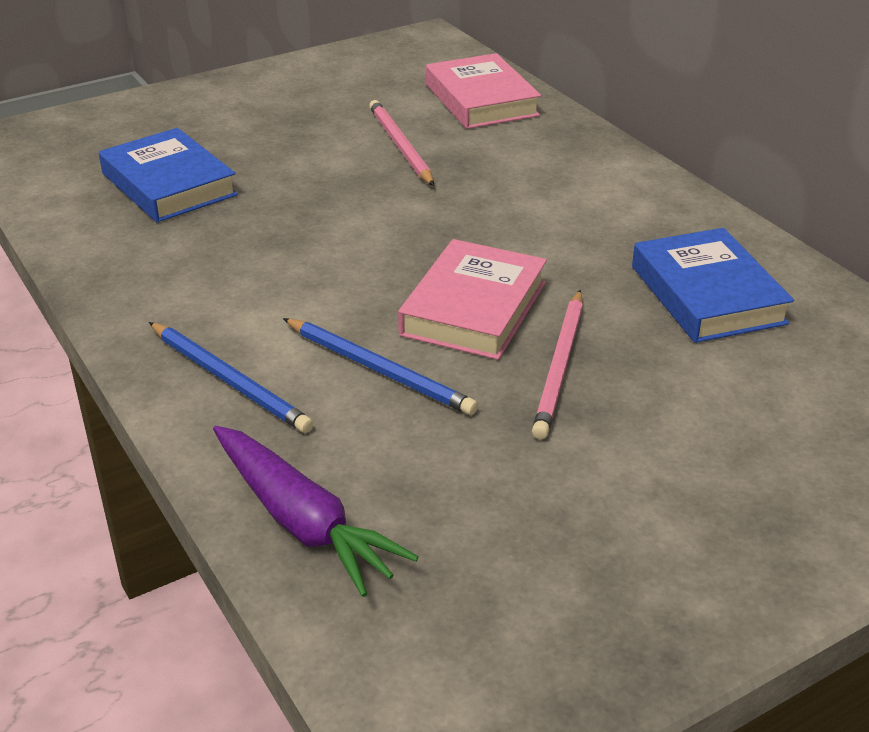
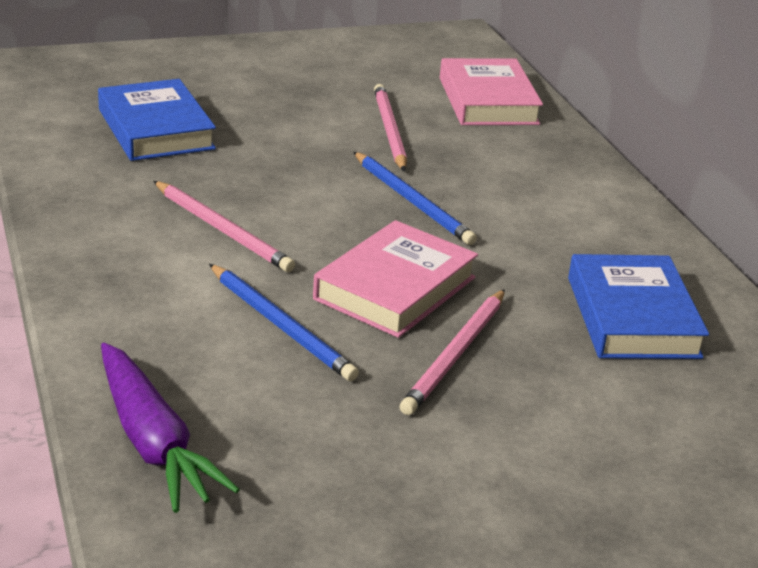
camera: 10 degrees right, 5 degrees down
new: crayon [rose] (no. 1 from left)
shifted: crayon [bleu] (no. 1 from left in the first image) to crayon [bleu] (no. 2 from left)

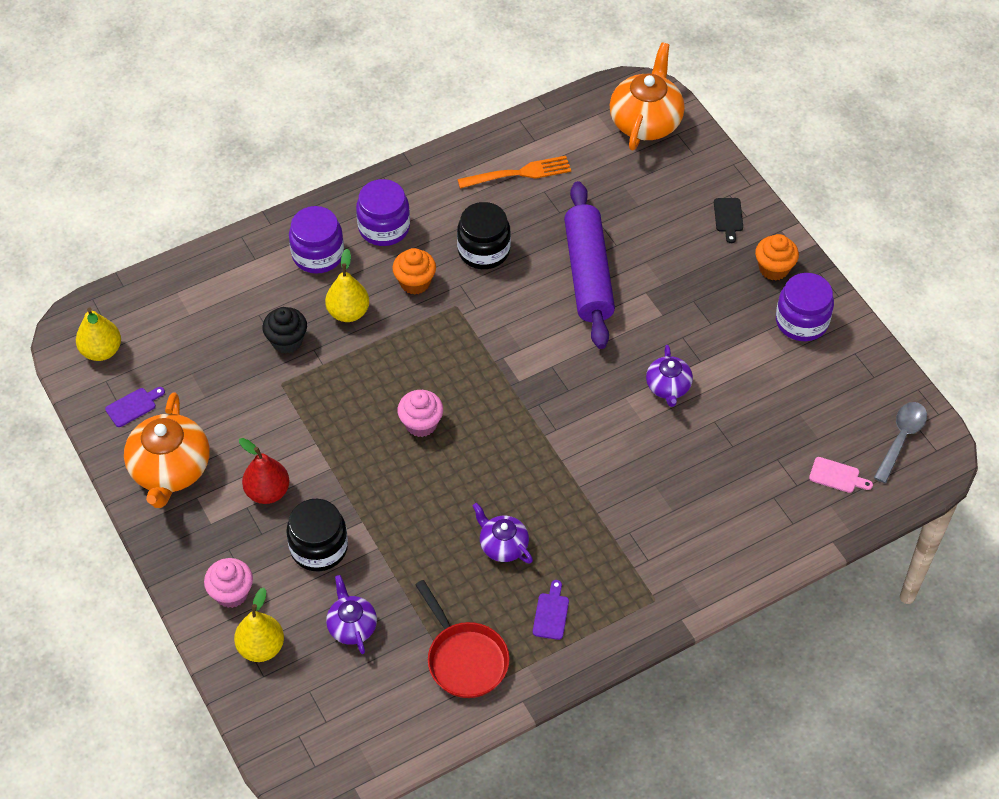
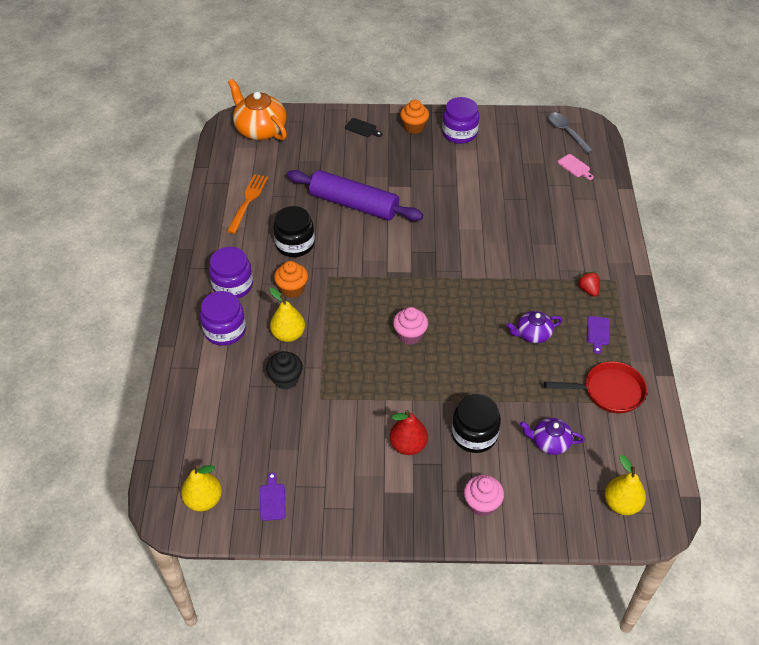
camera: 60 degrees left, 5 degrees down
gone: théière [orange] (no. 1 from left); théière [violet] (no. 3 from left)
new: fraise [rouge]
shifted: poire [jaune] (no. 2 from left in the first image) to poire [jaune] (no. 3 from left)
rotated: planche à découper [violet] (no. 2 from left) 120 degrees counterclockwise; planche à découper [rose] 90 degrees clockwise

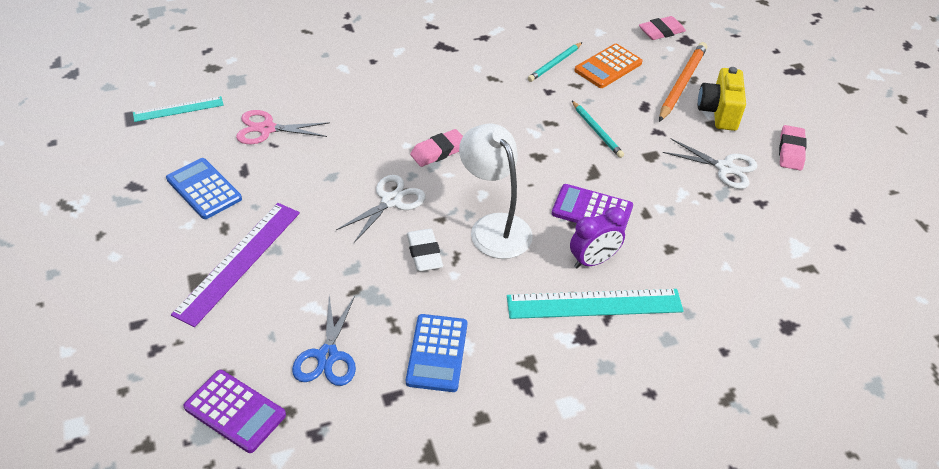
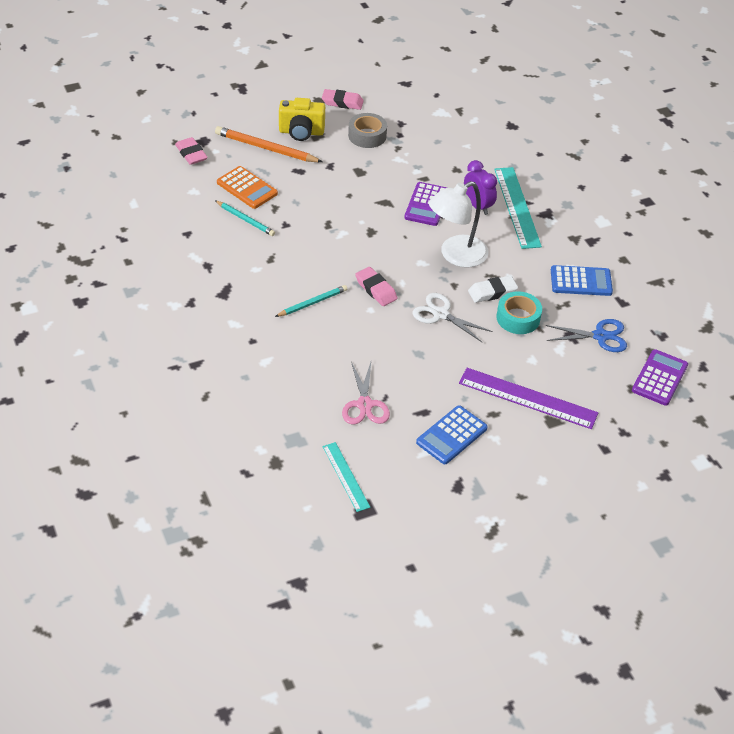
camera: 95 degrees left, 0 degrees up
new: ruban adhésif [turquoise]
shifted: crayon [turquoise] (no. 2 from left)
swapped: ciseaux [blanc] (no. 2 from left) to ruban adhésif [gris]

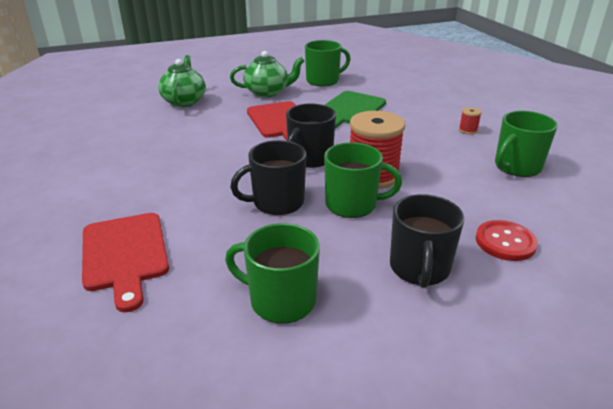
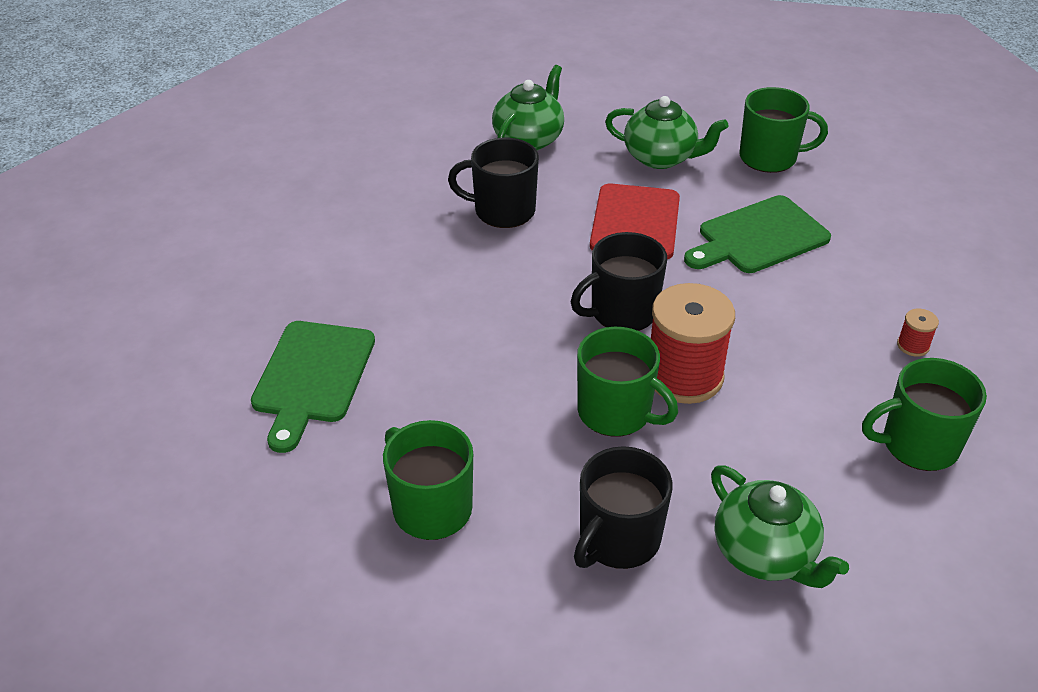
camera: 30 degrees right, 10 degrees up
shifted: tasse [noir] (no. 1 from left)
swapped: bouton [rouge] to théière [vert] (no. 3 from left)
repainted: planche à découper [rouge] (no. 1 from left) to planche à découper [vert] (no. 1 from left)

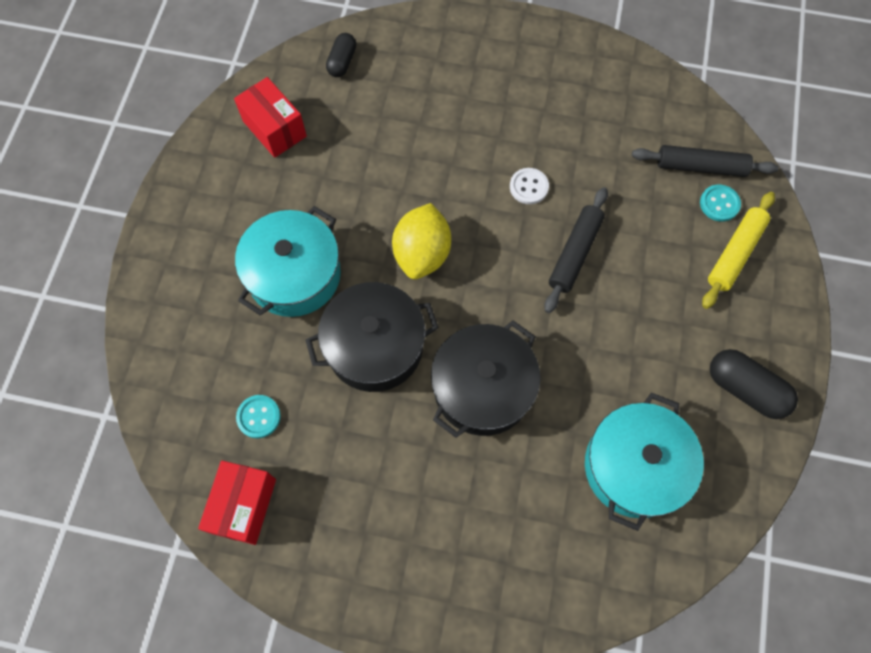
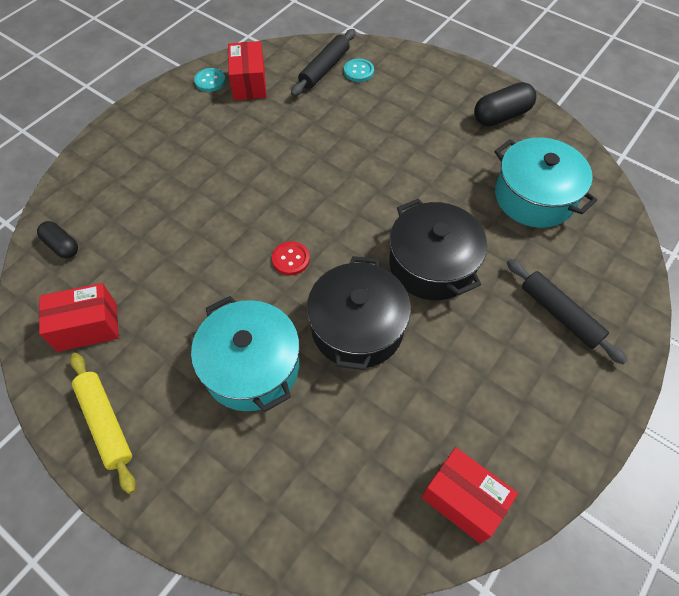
camera: 65 degrees left, 10 degrees down
gone: bouton [blanc]
new: boîte [rouge] (no. 2 from left)
shifted: bouton [turquoise] (no. 1 from left); rouleau à pâtisserie [noir] (no. 1 from left in the first image) to rouleau à pâtisserie [noir] (no. 2 from left); rouleau à pâtisserie [jaune]
swapped: citron [jaune] to bouton [rouge]

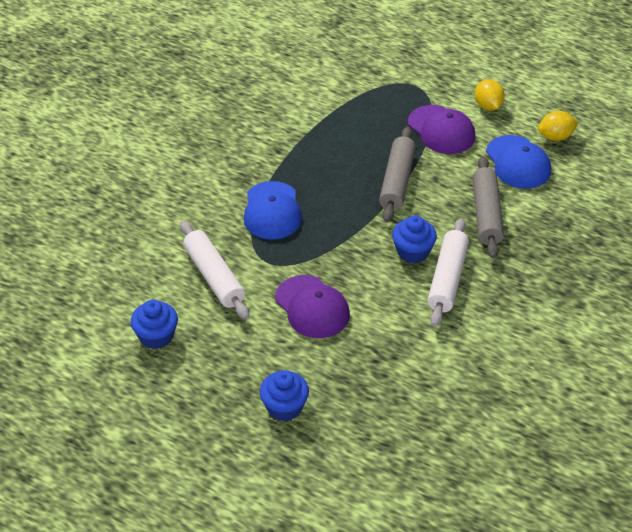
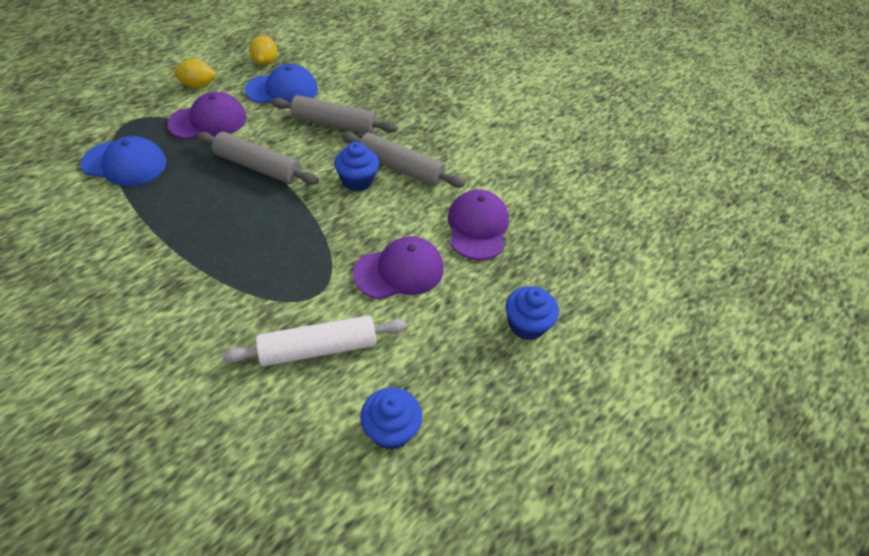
camera: 80 degrees left, 5 degrees up
new: casquette [violet] (no. 3 from left)
shifted: casquette [bleu] (no. 1 from left)
repainted: rouleau à pâtisserie [blanc] (no. 2 from left) to rouleau à pâtisserie [gris] (no. 3 from left)

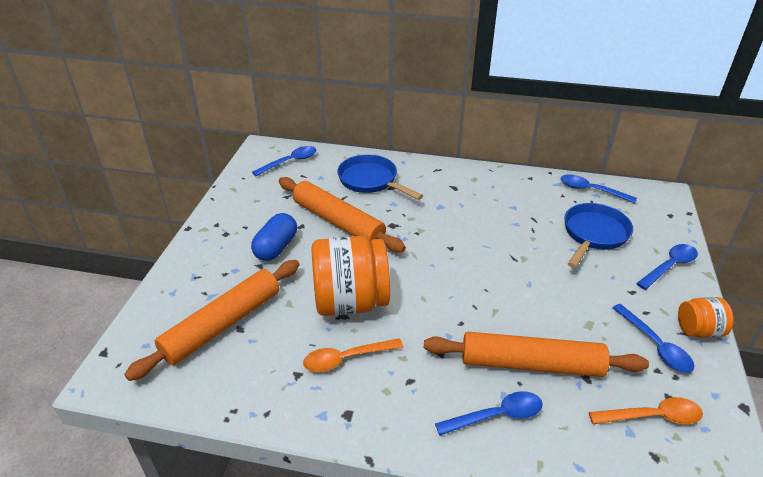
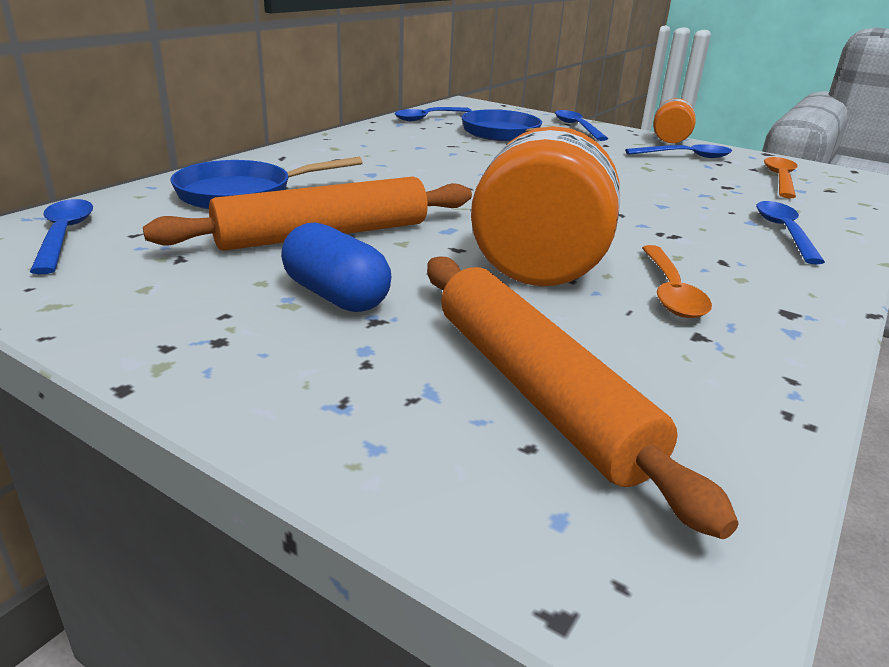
camera: 70 degrees left, 10 degrees down
gone: rouleau à pâtisserie [orange] (no. 3 from left)

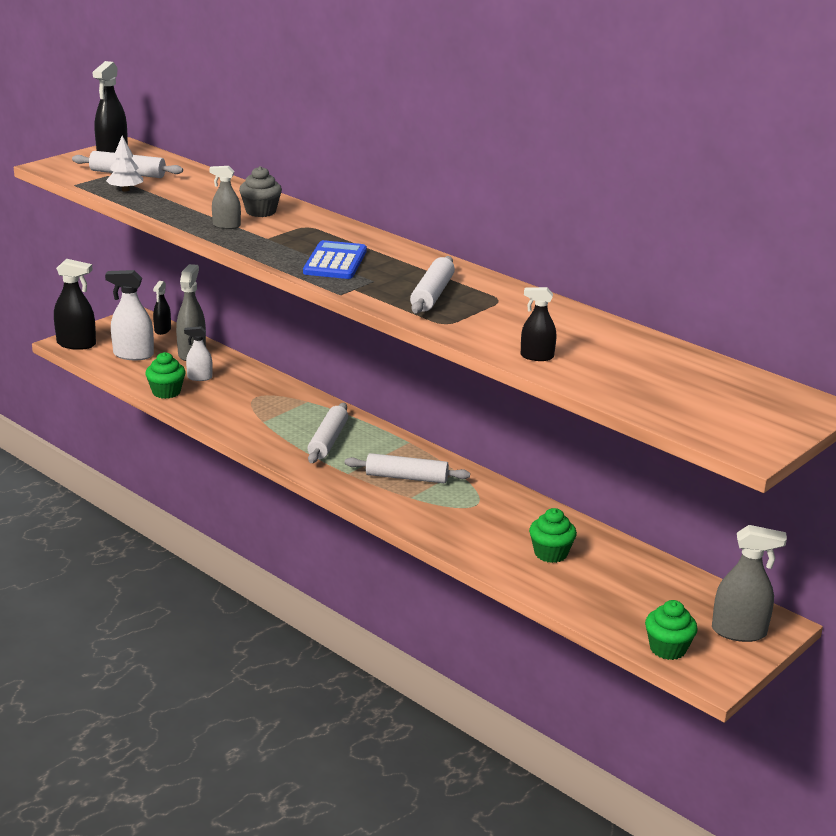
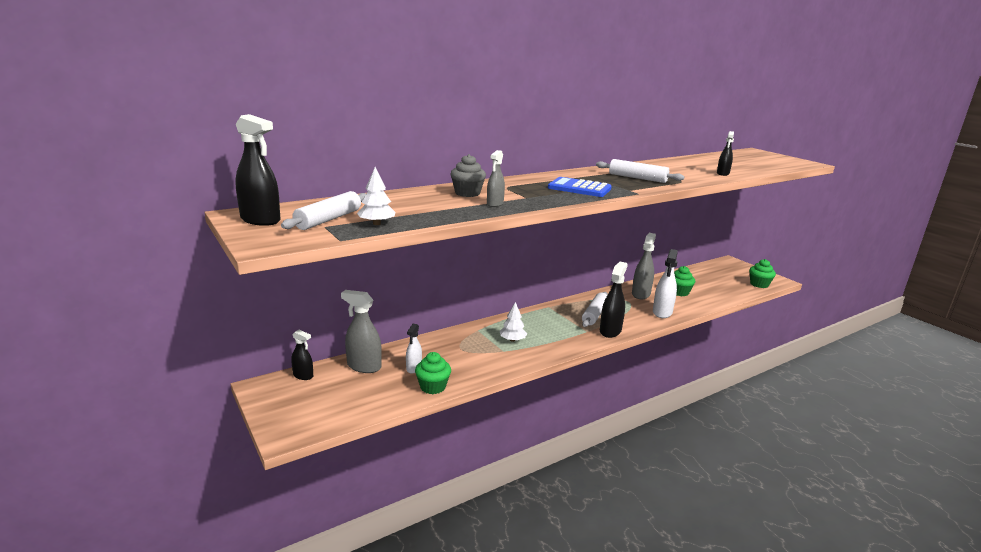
camera: 75 degrees left, 5 degrees down
gone: rouleau à pâtisserie [blanc] (no. 2 from left)
new: arbre [blanc] (no. 2 from left)
shifted: vaporisateur [noir] (no. 1 from left in the first image) to vaporisateur [noir] (no. 3 from left); vaporisateur [blanc] (no. 1 from left in the first image) to vaporisateur [blanc] (no. 2 from left); vaporisateur [gris] (no. 3 from left)

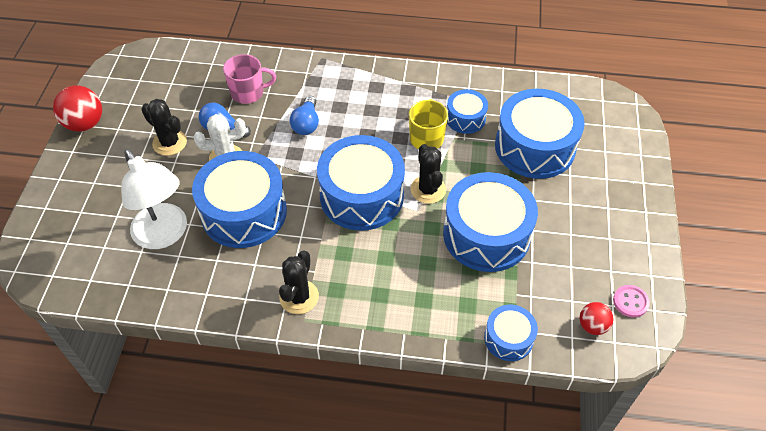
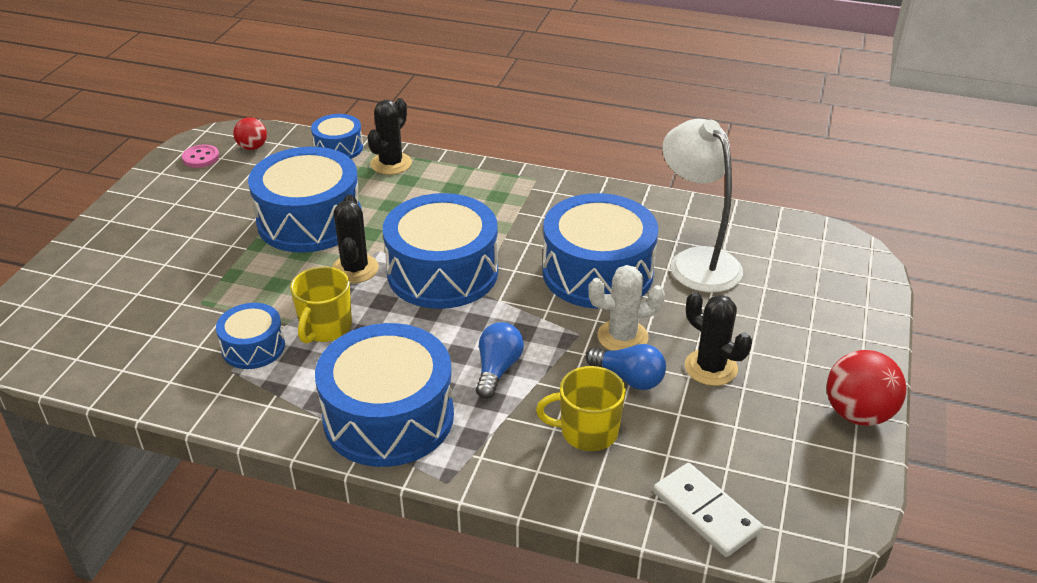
camera: 170 degrees left, 15 degrees down
new: domino [blanc]
shifted: cactus [noir] (no. 2 from left); tambour [bleu] (no. 6 from left in the first image) to tambour [bleu] (no. 4 from left)
repainted: tasse [rose] to tasse [jaune] (no. 2 from left)

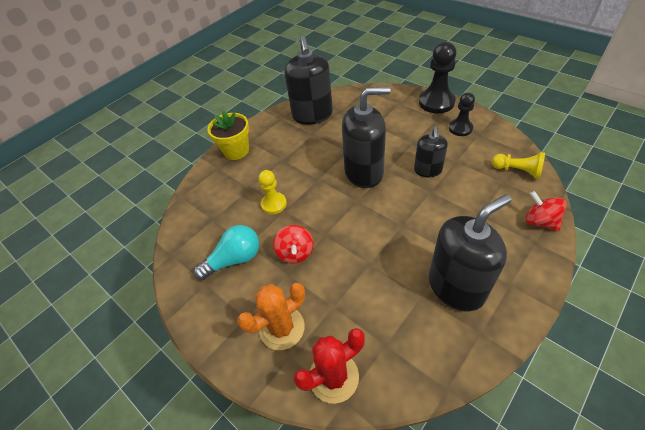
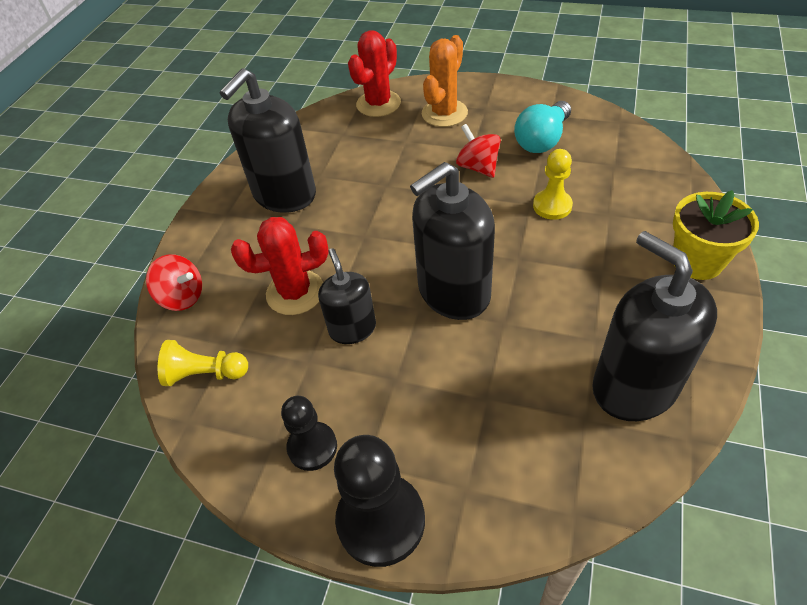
camera: 155 degrees right, 0 degrees up
new: cactus [rouge] (no. 1 from left)

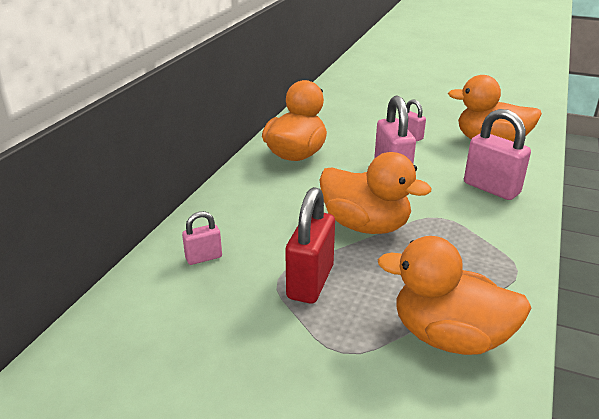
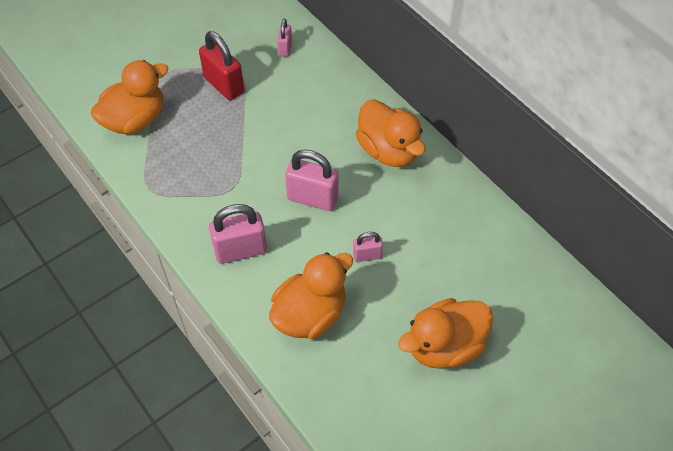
camera: 120 degrees right, 25 degrees up
shifted: canard [orange] (no. 2 from left in the first image) to canard [orange] (no. 4 from left)

